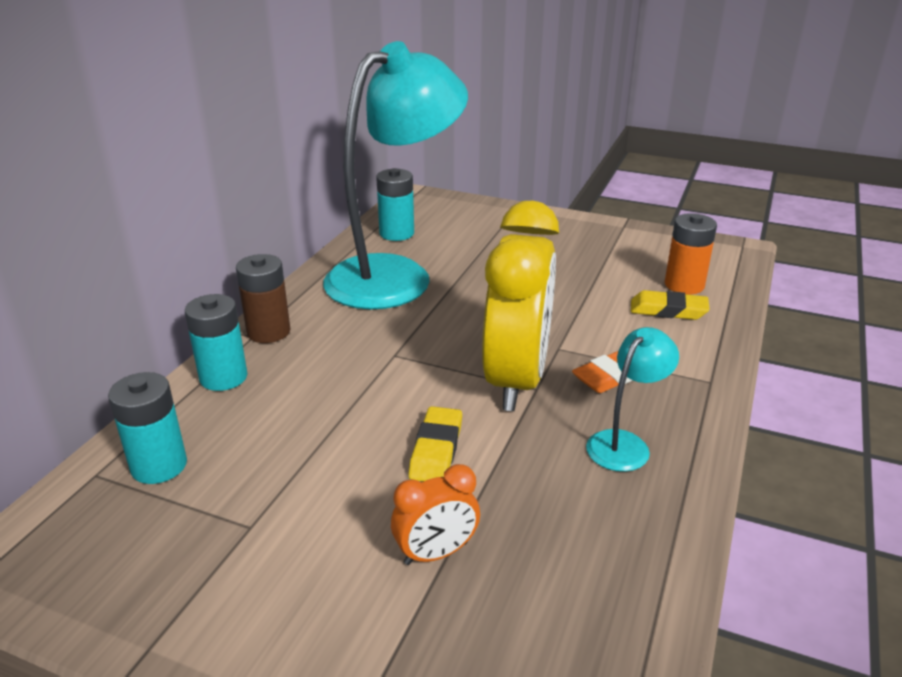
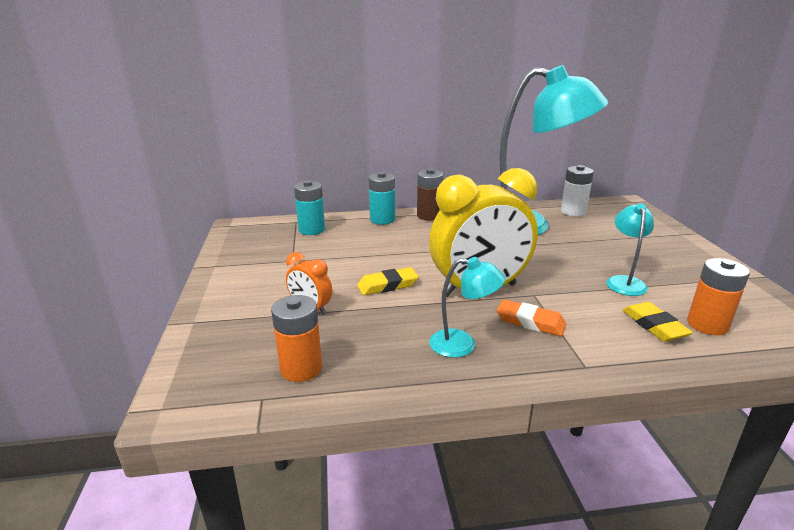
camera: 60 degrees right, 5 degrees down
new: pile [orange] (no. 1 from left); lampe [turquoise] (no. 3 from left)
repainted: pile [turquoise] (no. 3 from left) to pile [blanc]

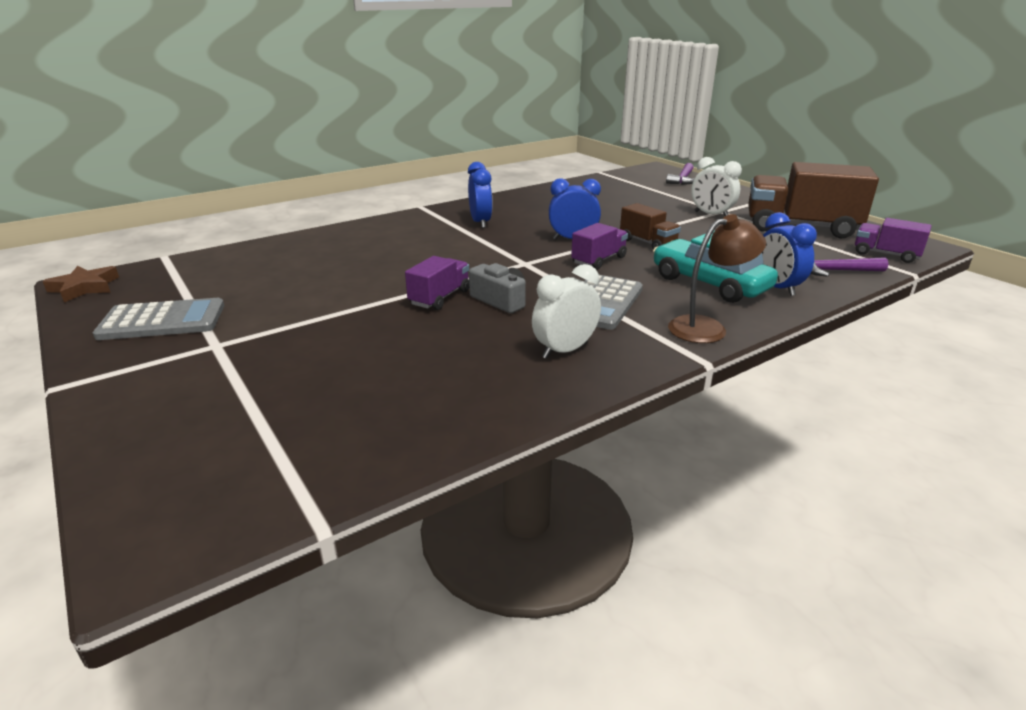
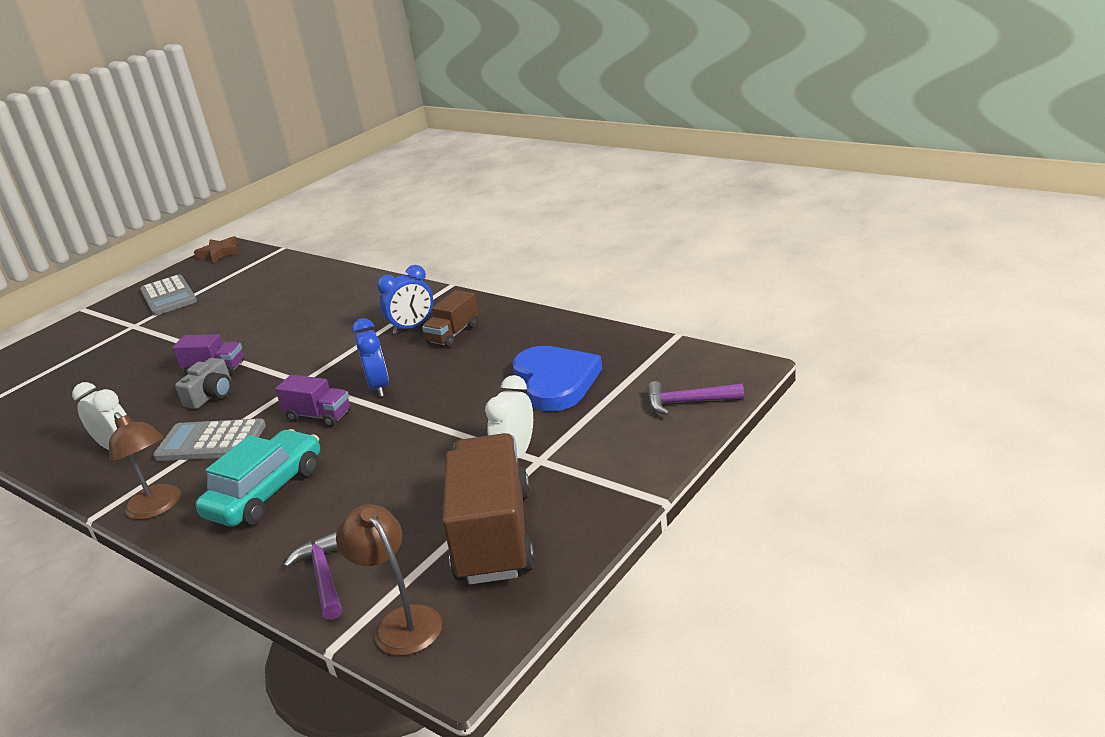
camera: 75 degrees right, 0 degrees up
gone: réveil [bleu] (no. 3 from left)
new: cœur [bleu]
shifted: camion [marron] (no. 1 from left)
swapped: camion [violet] (no. 3 from left) to lampe [marron] (no. 2 from left)

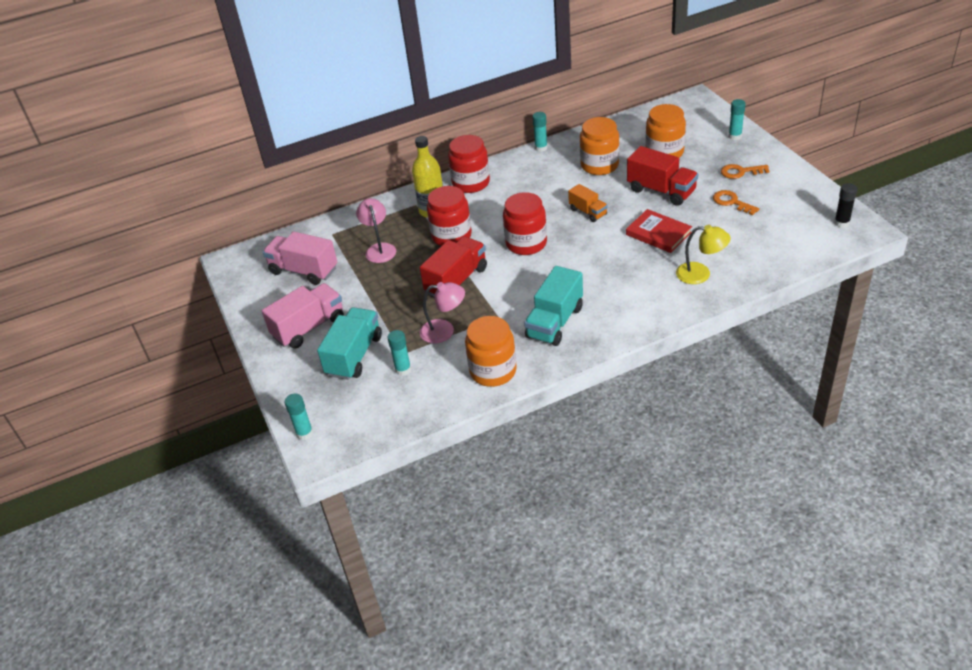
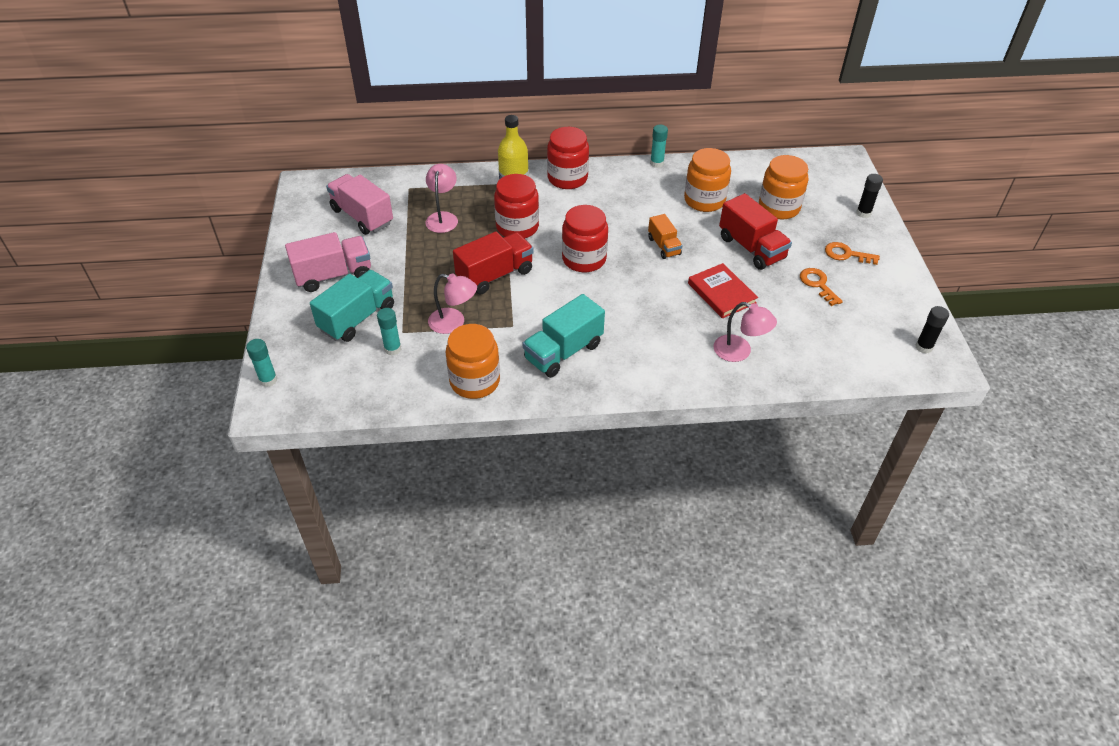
camera: 15 degrees right, 5 degrees up
repainted: lampe [jaune] to lampe [rose] (no. 3 from left); bâton de colle [turquoise] (no. 4 from left) to bâton de colle [noir] (no. 1 from left)

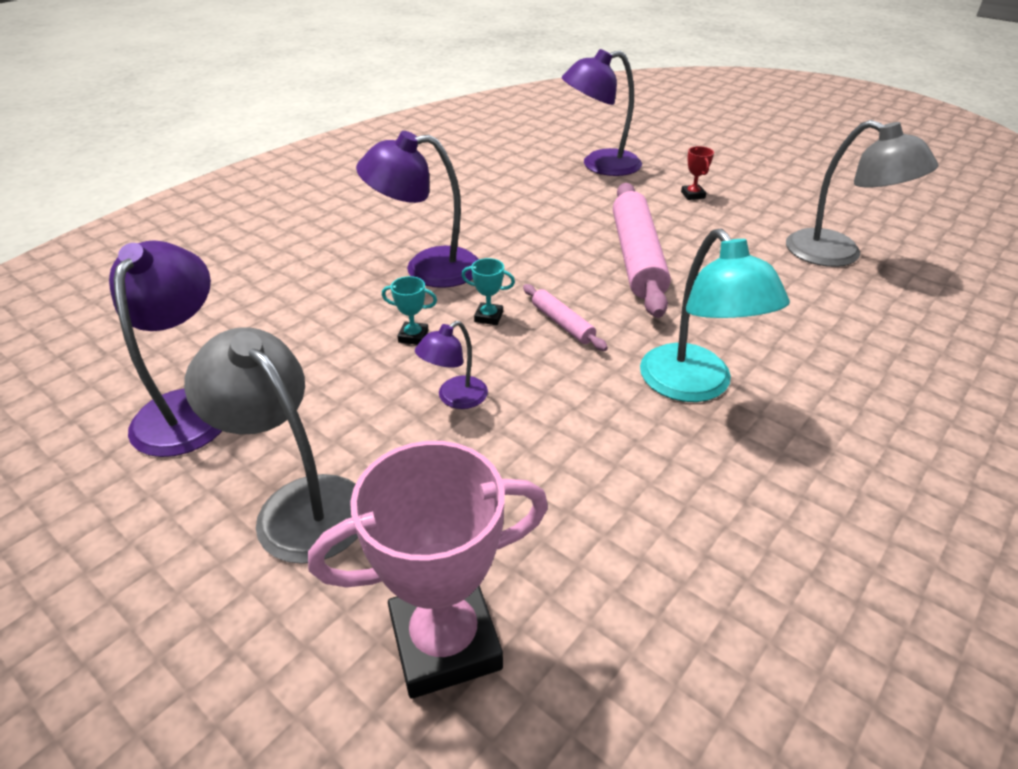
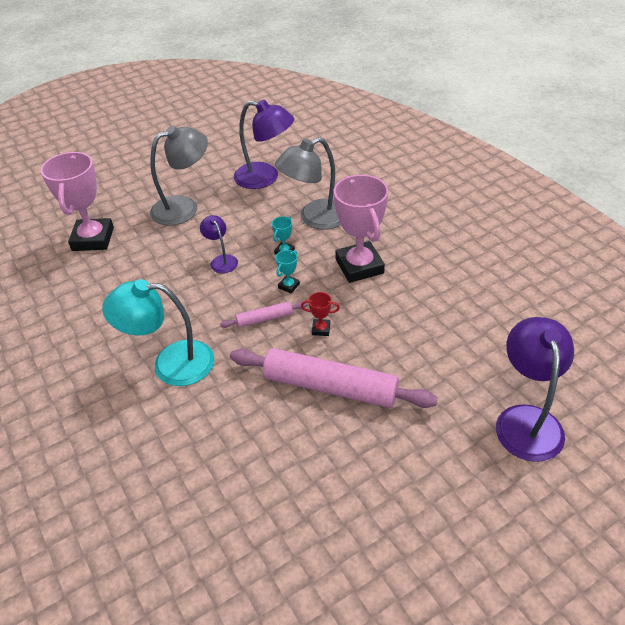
camera: 110 degrees right, 5 degrees up
shifted: trophée [rouge]; lampe [gris] (no. 2 from left)
swapped: lampe [violet] (no. 2 from left) to trophée [rose] (no. 2 from left)

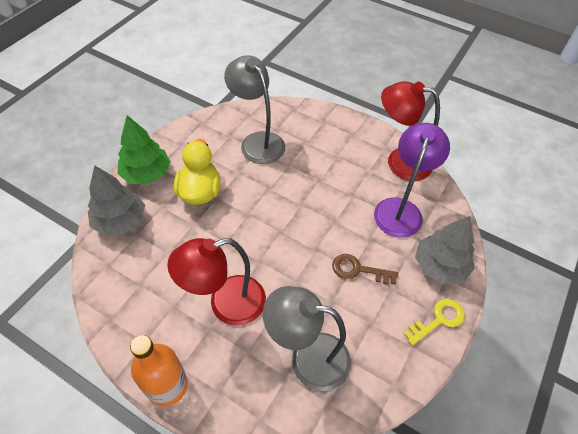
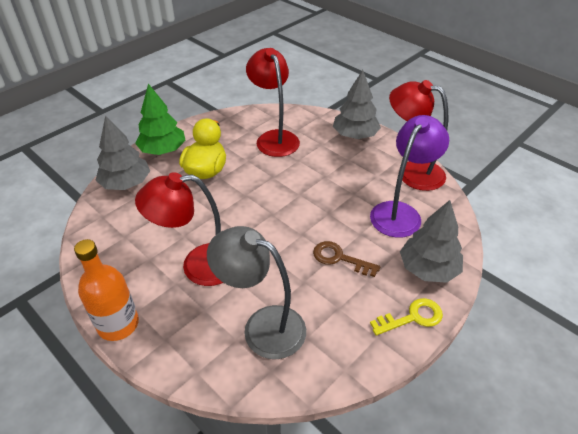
camera: 15 degrees right, 10 degrees down
new: arbre [gris] (no. 2 from left)
repainted: lampe [gris] (no. 1 from left) to lampe [rouge] (no. 2 from left)

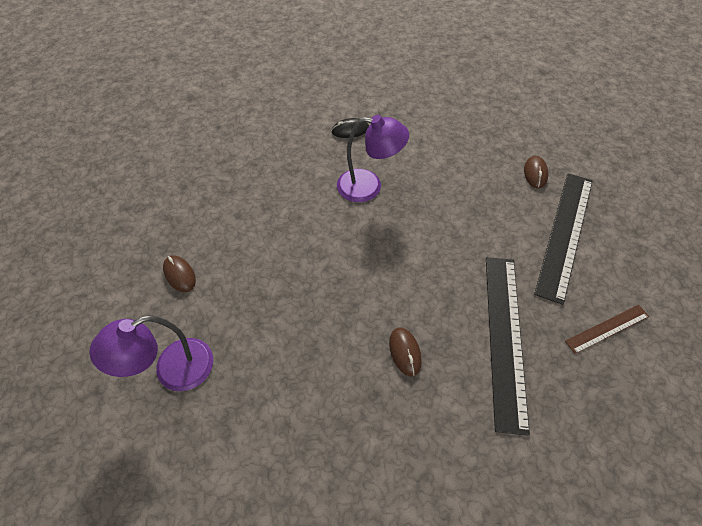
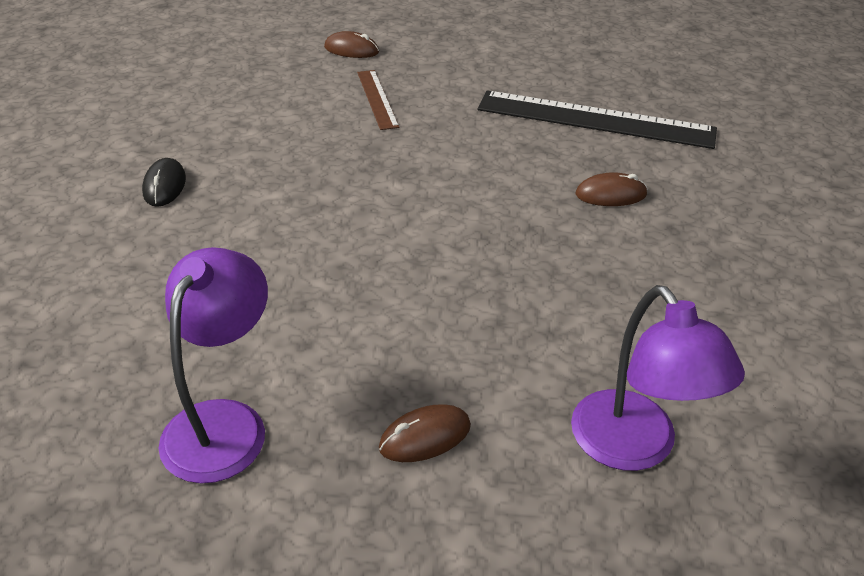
camera: 80 degrees left, 15 degrees down
gone: règle [noir] (no. 2 from left)
shifted: lampe [violet] (no. 2 from left in the first image) to lampe [violet] (no. 1 from left); règle [marron]

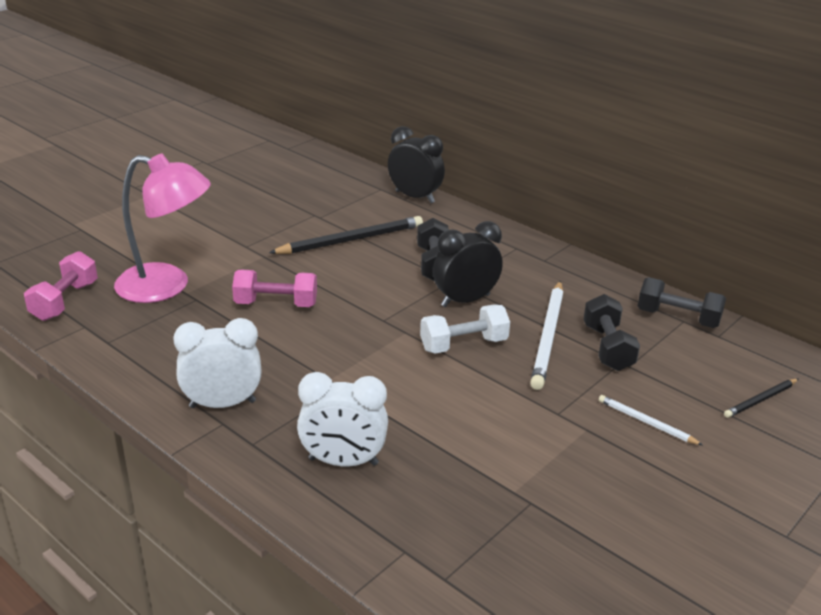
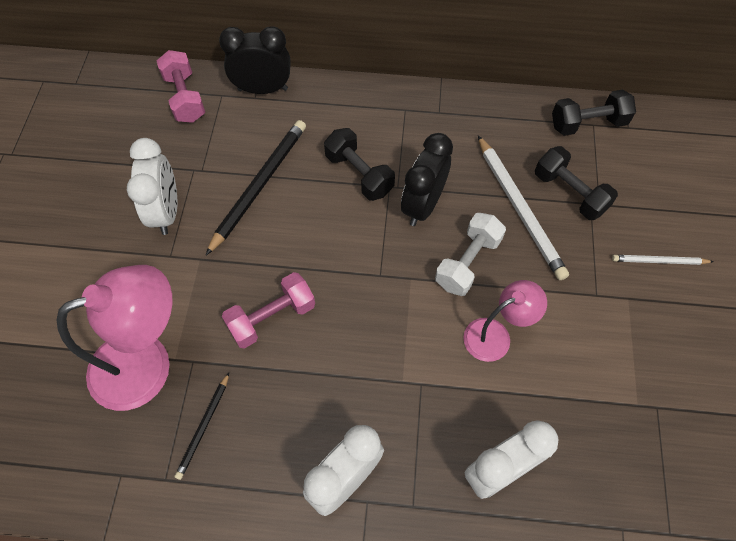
camera: 35 degrees left, 30 degrees up
new: réveil [blanc] (no. 1 from left); lampe [rose] (no. 2 from left)
shifted: haltère [rose] (no. 1 from left); crayon [noir] (no. 2 from left in the first image) to crayon [noir] (no. 1 from left)

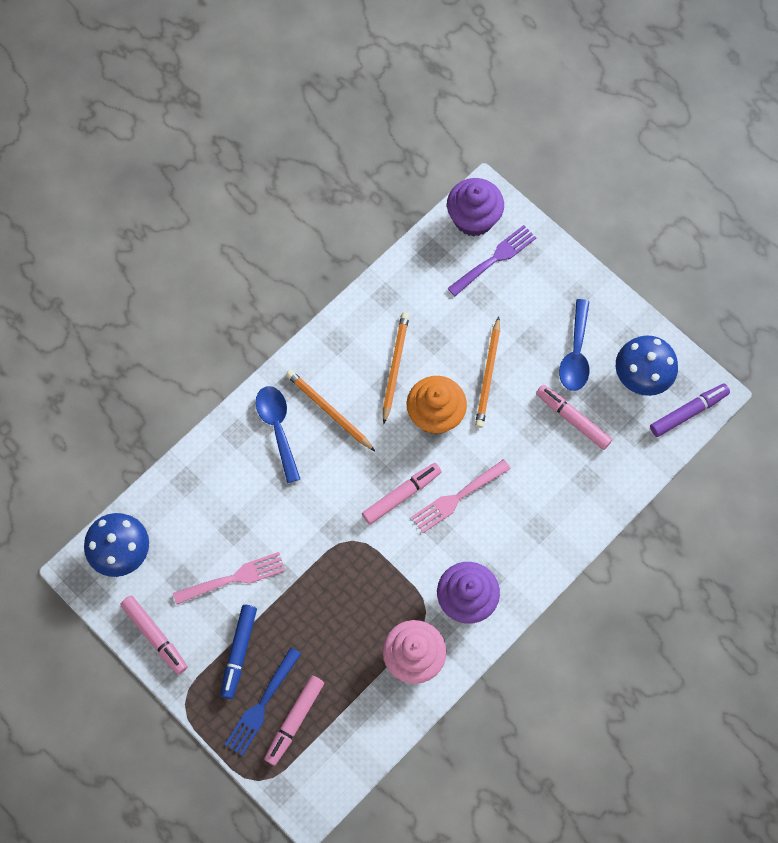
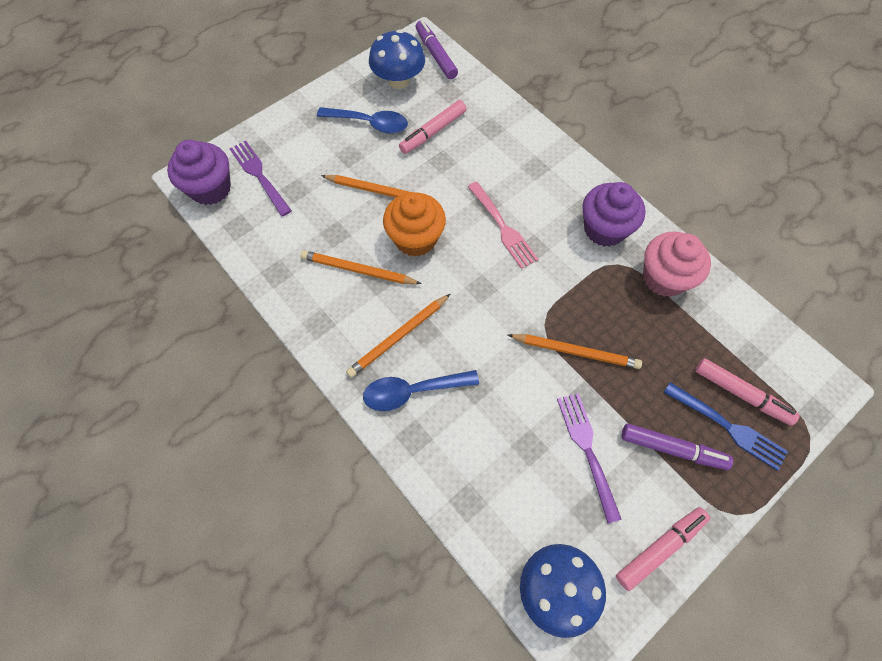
camera: 85 degrees left, 5 degrees down
gone: feutre [rose] (no. 3 from left)
new: crayon [orange] (no. 4 from left)
repainted: fourchette [rose] (no. 1 from left) to fourchette [violet] (no. 2 from left); feutre [bleu] to feutre [violet] (no. 2 from left)

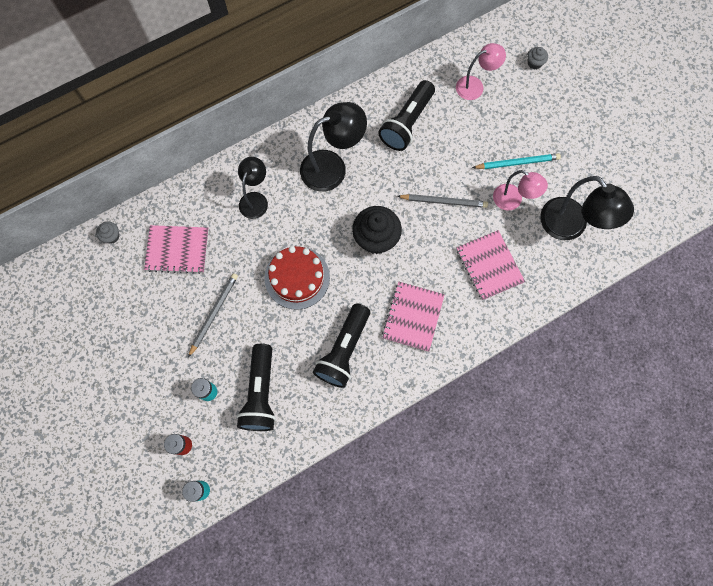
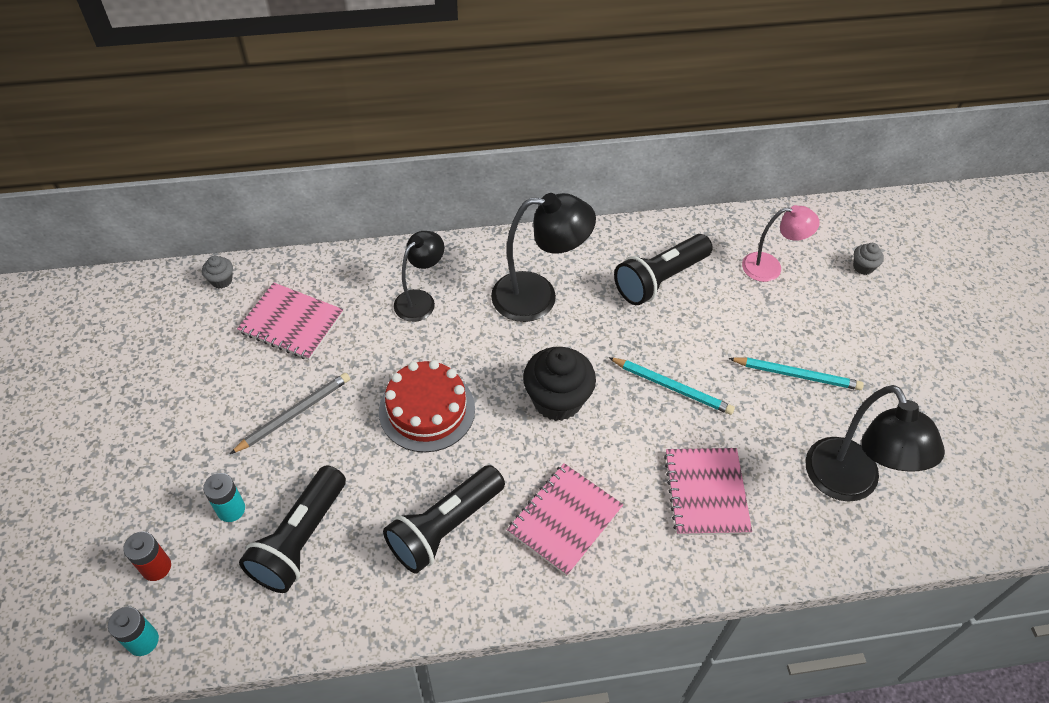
camera: 20 degrees right, 20 degrees down
gone: lampe [rose] (no. 2 from left)
repainted: crayon [gris] (no. 2 from left) to crayon [turquoise] (no. 1 from left)

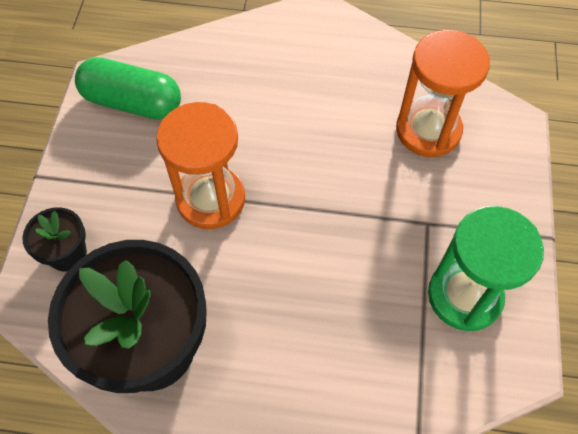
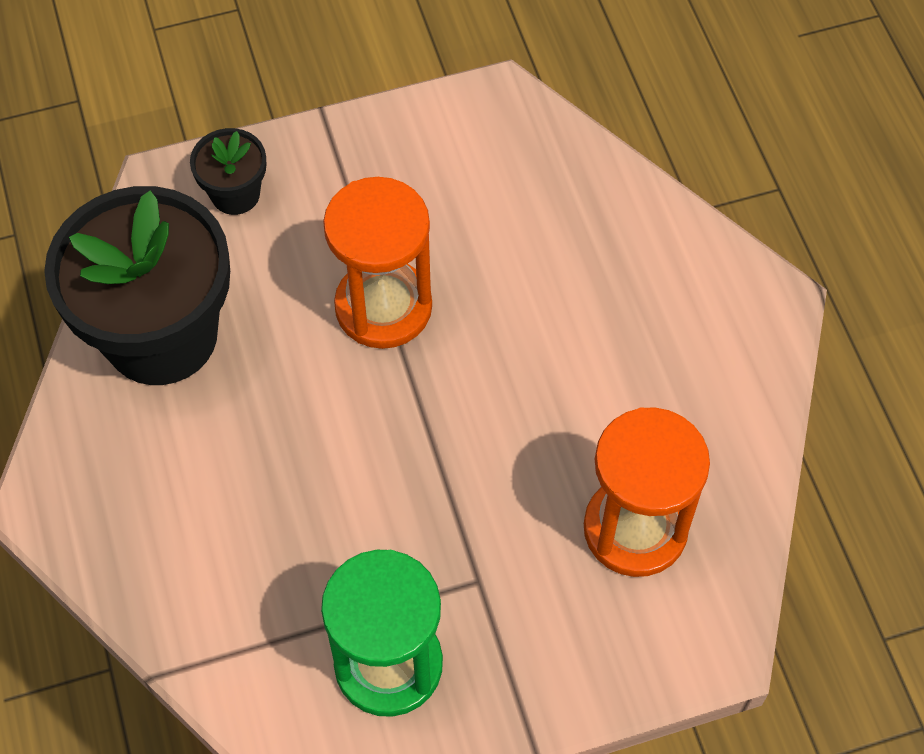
camera: 65 degrees right, 0 degrees up
gone: gélule [vert]

